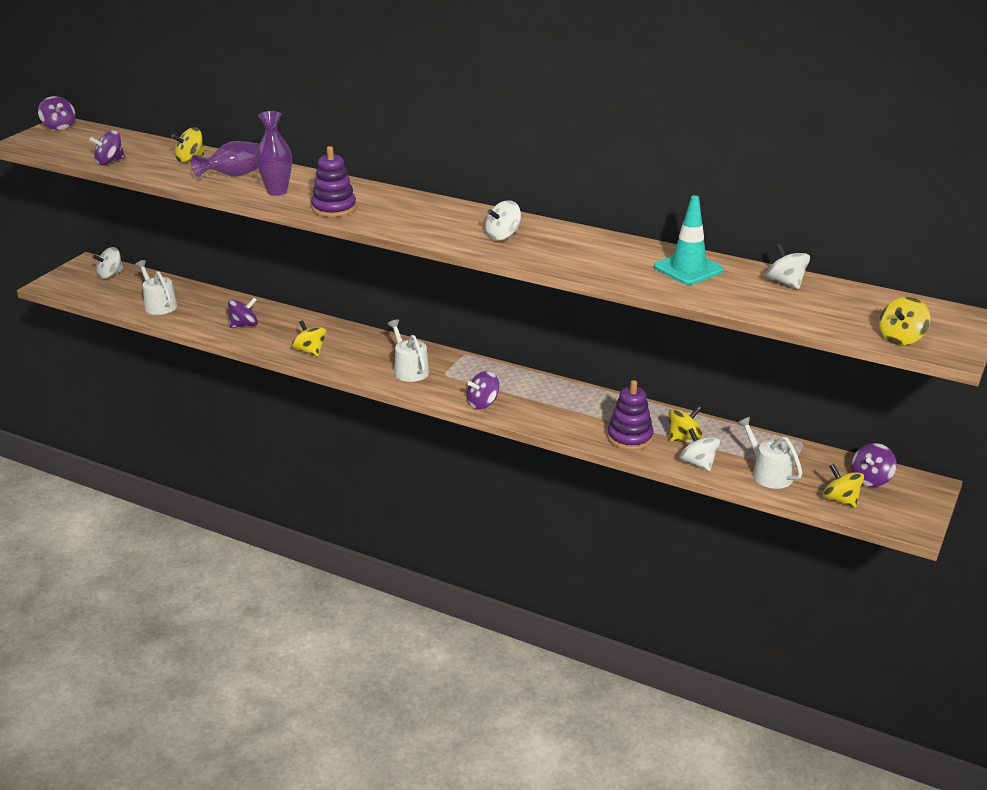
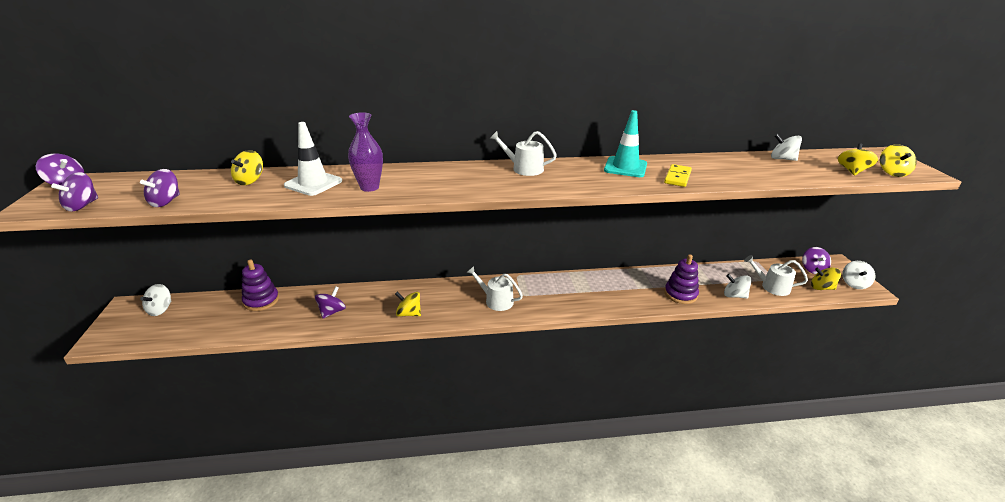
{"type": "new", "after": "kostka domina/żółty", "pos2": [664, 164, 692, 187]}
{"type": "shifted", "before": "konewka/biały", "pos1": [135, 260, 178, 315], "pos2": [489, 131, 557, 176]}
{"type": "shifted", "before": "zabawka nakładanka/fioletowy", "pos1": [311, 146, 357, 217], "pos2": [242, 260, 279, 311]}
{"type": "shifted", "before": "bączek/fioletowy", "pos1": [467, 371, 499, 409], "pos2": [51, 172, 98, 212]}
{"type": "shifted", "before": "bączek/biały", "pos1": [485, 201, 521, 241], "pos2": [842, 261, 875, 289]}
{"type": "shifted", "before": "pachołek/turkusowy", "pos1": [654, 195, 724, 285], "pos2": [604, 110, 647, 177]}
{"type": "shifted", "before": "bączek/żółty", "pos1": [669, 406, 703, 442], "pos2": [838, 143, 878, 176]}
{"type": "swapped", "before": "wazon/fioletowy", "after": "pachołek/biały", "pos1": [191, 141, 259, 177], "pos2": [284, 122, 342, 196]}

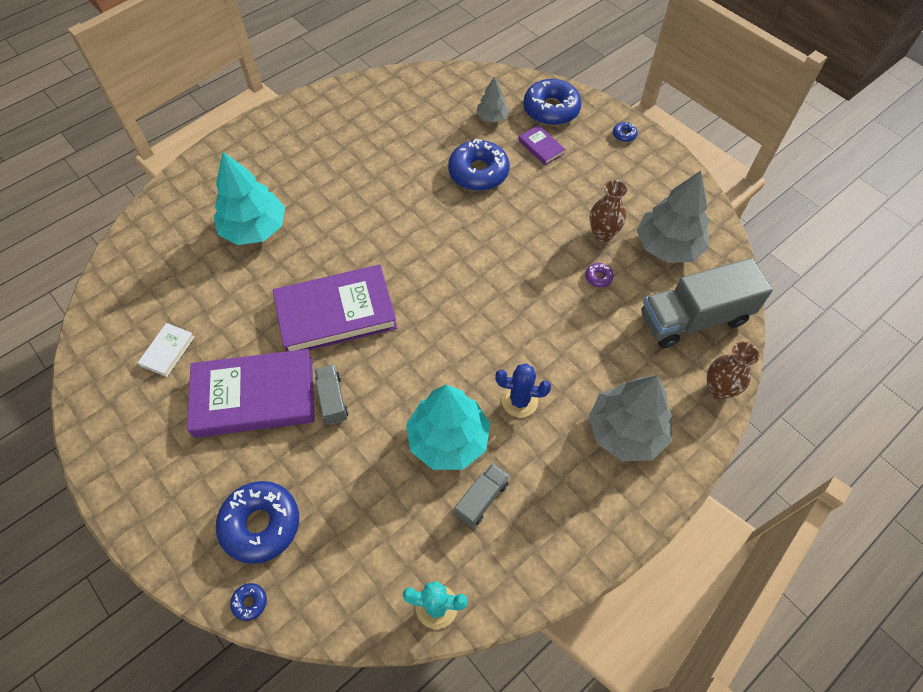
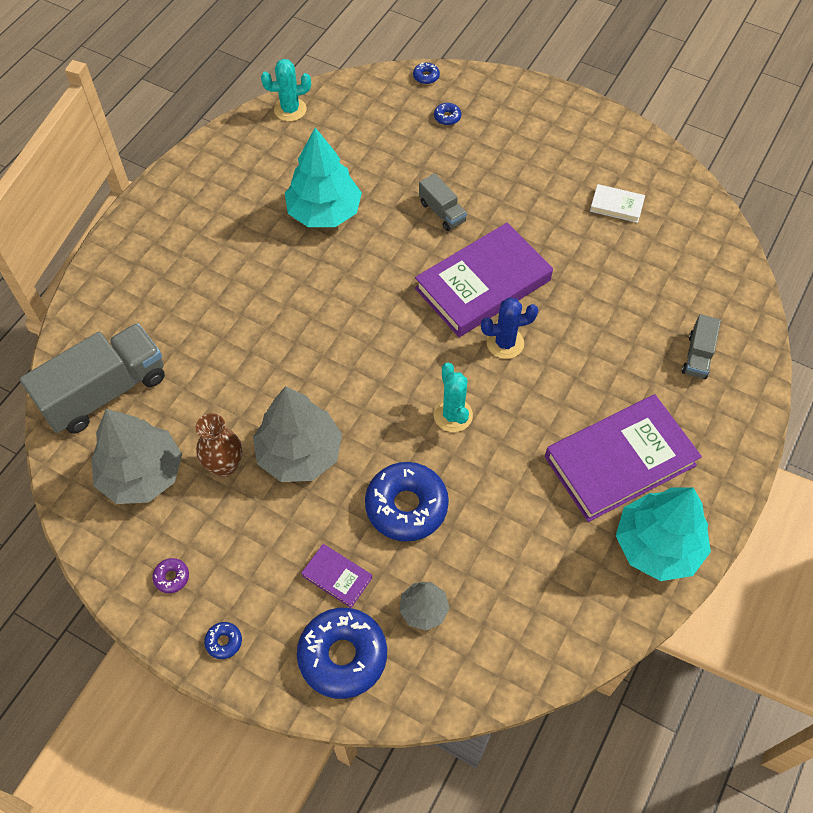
{"type": "gone", "before": "wazon/brązowy", "pos1": [707, 342, 760, 399]}
{"type": "new", "after": "kaktus/turkusowy", "pos2": [433, 363, 473, 432]}
{"type": "shifted", "before": "książka/fioletowy", "pos1": [187, 349, 315, 438], "pos2": [545, 394, 702, 522]}
{"type": "shifted", "before": "drzewko/turkusowy", "pos1": [214, 152, 285, 245], "pos2": [616, 487, 711, 581]}
{"type": "shifted", "before": "ciężarówka/szary", "pos1": [455, 463, 509, 528], "pos2": [682, 314, 721, 379]}
{"type": "shifted", "before": "kaktus/niebieski", "pos1": [495, 364, 551, 418], "pos2": [481, 297, 538, 359]}
{"type": "shifted", "before": "donut/fioletowy", "pos1": [585, 263, 614, 287], "pos2": [152, 558, 189, 593]}
{"type": "shifted", "before": "drzewko/szary", "pos1": [588, 375, 672, 461], "pos2": [253, 386, 342, 482]}
{"type": "rotated", "before": "książka/biały", "pos1": [138, 323, 194, 377], "pos2": [590, 184, 645, 223], "turn": -75}
{"type": "scaled", "before": "donut/niebieski", "pos1": [216, 481, 299, 564], "pos2": [434, 103, 461, 125], "scale": 0.42}

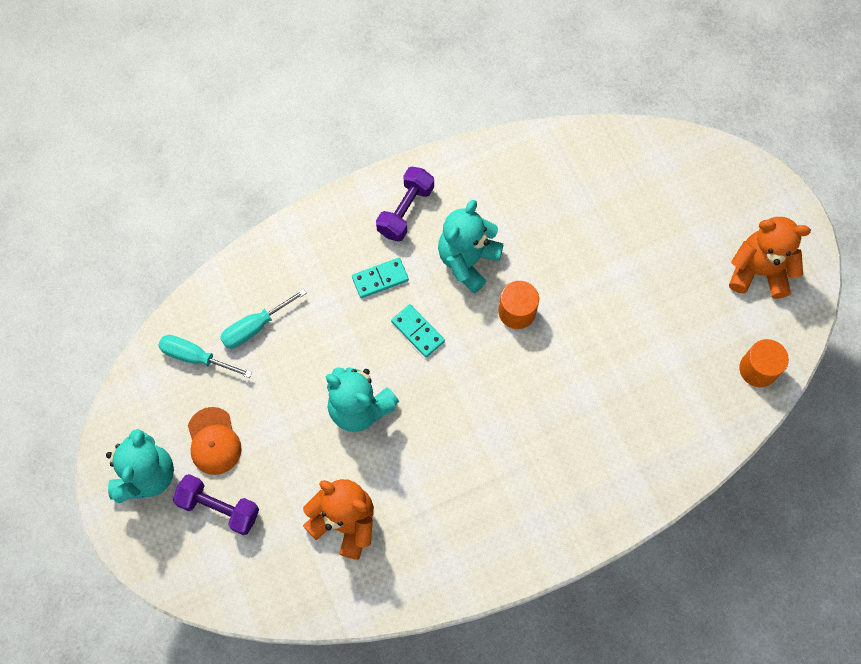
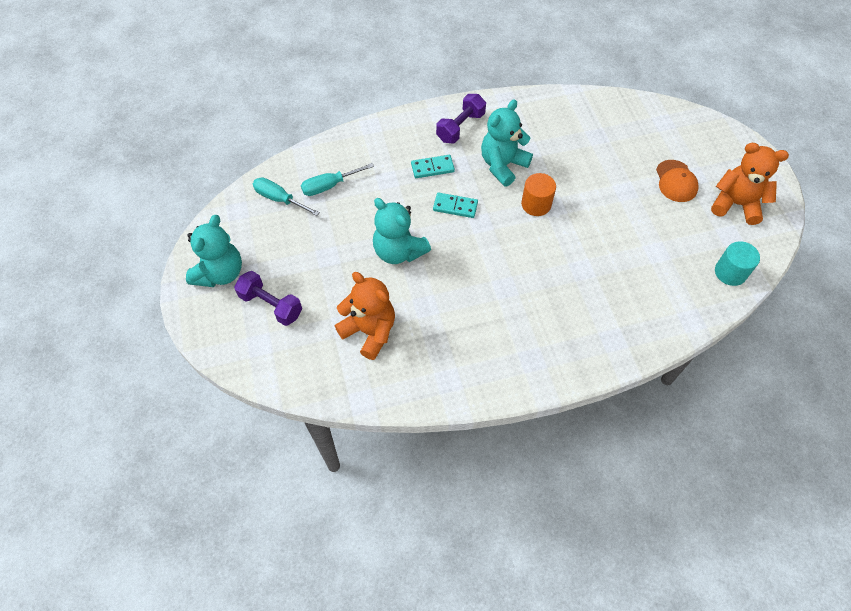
{"type": "shifted", "before": "czapka/pomarańczowy", "pos1": [188, 407, 241, 475], "pos2": [656, 160, 699, 202]}
{"type": "repainted", "before": "walec/pomarańczowy", "after": "walec/turkusowy", "pos1": [739, 339, 789, 387], "pos2": [715, 241, 760, 286]}
{"type": "rotated", "before": "kostka domina/turkusowy", "pos1": [391, 304, 445, 358], "pos2": [433, 193, 478, 218], "turn": -45}

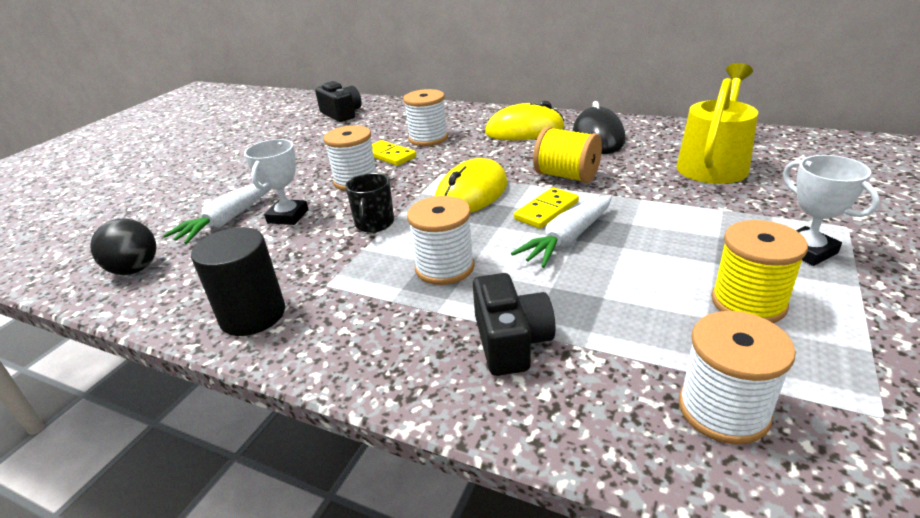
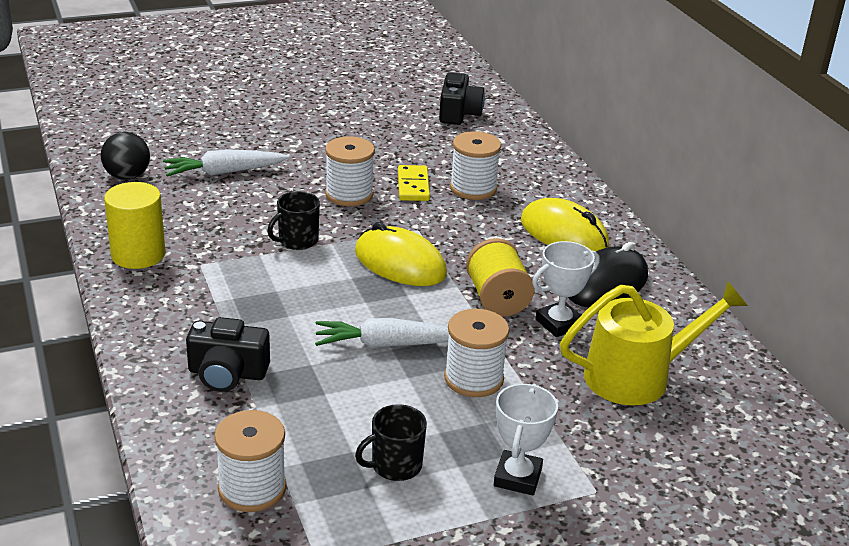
{"type": "gone", "before": "kostka domina/żółty", "pos1": [514, 188, 579, 229]}
{"type": "shifted", "before": "puchar/biały", "pos1": [244, 139, 308, 225], "pos2": [532, 241, 600, 337]}
{"type": "shifted", "before": "szpulka/biały", "pos1": [407, 196, 475, 285], "pos2": [444, 309, 509, 397]}
{"type": "swapped", "before": "szpulka/żółty", "after": "kubek/czarny", "pos1": [711, 220, 808, 323], "pos2": [355, 404, 427, 481]}
{"type": "repainted", "before": "walec/czarny", "after": "walec/żółty", "pos1": [191, 227, 285, 336], "pos2": [104, 182, 166, 269]}
{"type": "rotated", "before": "myszka/żółty", "pos1": [435, 158, 507, 213], "pos2": [355, 222, 447, 286], "turn": 45}
{"type": "rotated", "before": "aparat fotograficzny/czarny", "pos1": [473, 273, 556, 376], "pos2": [186, 317, 270, 392], "turn": 60}

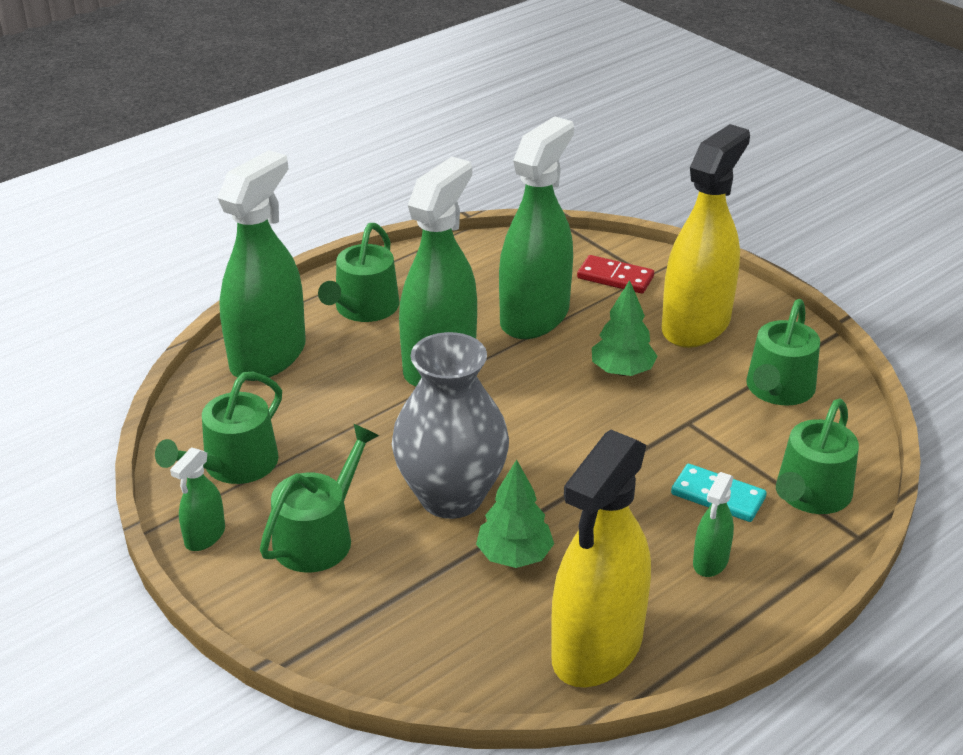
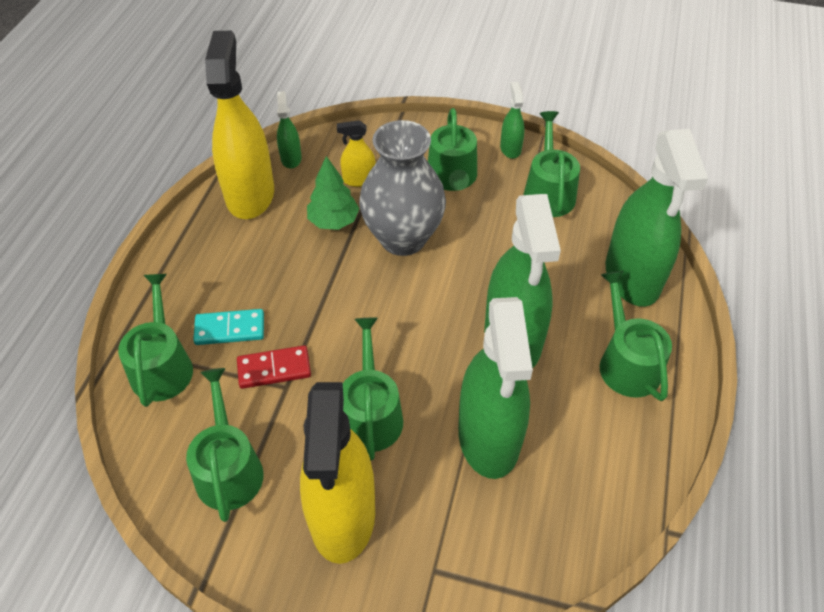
{"type": "new", "after": "spryskiwacz/żółty", "pos2": [337, 120, 376, 187]}
{"type": "shifted", "before": "kostka domina/czerwony", "pos1": [577, 255, 654, 294], "pos2": [237, 345, 311, 389]}
{"type": "shifted", "before": "spryskiwacz/zielony", "pos1": [693, 472, 734, 577], "pos2": [277, 91, 302, 169]}
{"type": "swapped", "before": "drzewko/zielony", "after": "konewka/zielony", "pos1": [592, 280, 657, 376], "pos2": [343, 318, 403, 461]}

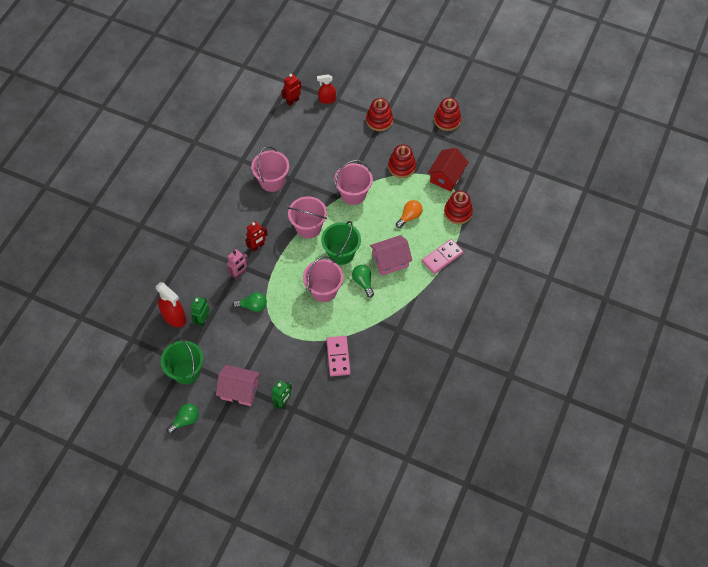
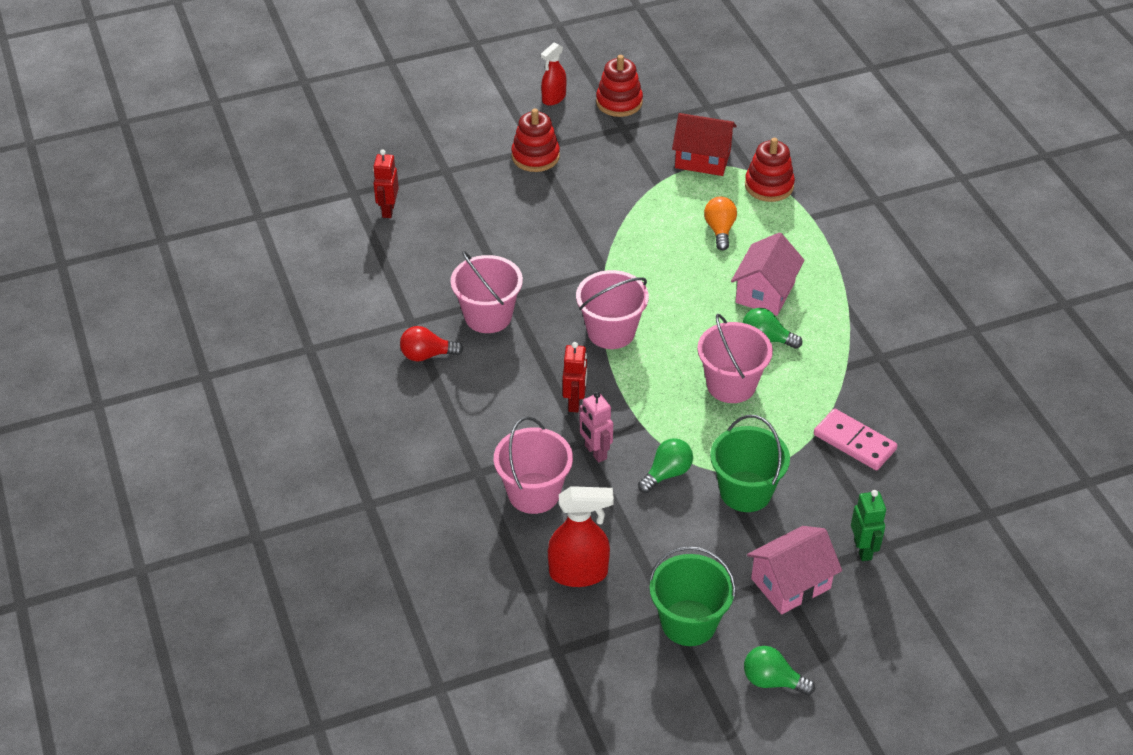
{"type": "gone", "before": "robot/zielony", "pos1": [191, 297, 210, 327]}
{"type": "gone", "before": "zabawka nakładanka/czerwony", "pos1": [388, 144, 416, 178]}
{"type": "gone", "before": "kostka domina/różowy", "pos1": [422, 239, 463, 274]}
{"type": "new", "after": "żarówka/czerwony", "pos2": [400, 326, 464, 362]}
{"type": "shifted", "before": "spryskiwacz/czerwony", "pos1": [317, 74, 336, 104], "pos2": [541, 43, 567, 106]}
{"type": "shifted", "before": "wiadro/zielony", "pos1": [321, 221, 361, 265], "pos2": [710, 415, 790, 512]}
{"type": "shifted", "before": "wiadro/różowy", "pos1": [334, 160, 373, 205], "pos2": [494, 416, 573, 514]}
{"type": "rotated", "before": "żarówka/zielony", "pos1": [167, 404, 199, 434], "pos2": [744, 646, 815, 695], "turn": -75}
{"type": "rotated", "before": "robot/różowy", "pos1": [227, 249, 249, 280], "pos2": [579, 392, 613, 463], "turn": 150}
{"type": "rotated", "before": "domek/czerwony", "pos1": [428, 148, 469, 192], "pos2": [672, 113, 737, 176], "turn": -60}

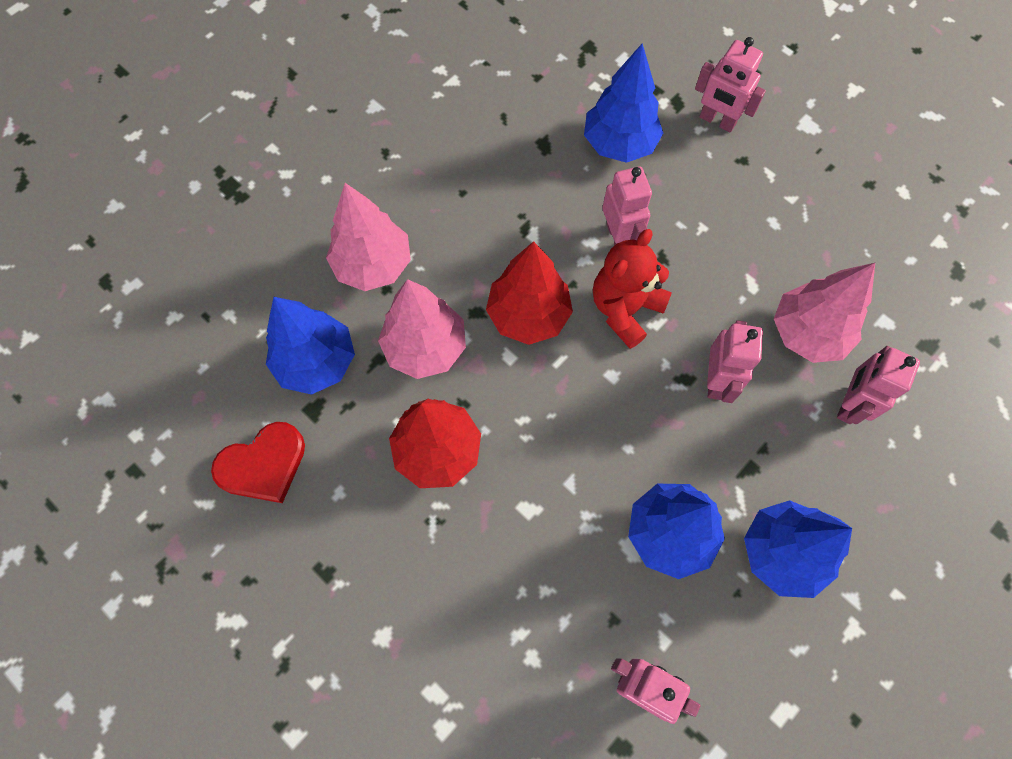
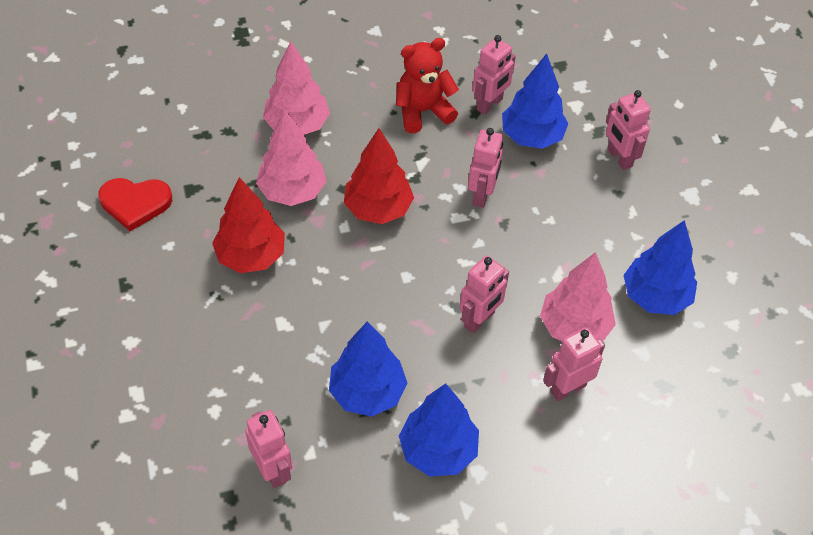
{"type": "new", "after": "robot/różowy", "pos2": [473, 35, 516, 115]}
{"type": "shifted", "before": "drzewko/niebieski", "pos1": [266, 297, 355, 395], "pos2": [623, 220, 697, 315]}
{"type": "shifted", "before": "miś/czerwony", "pos1": [593, 229, 672, 349], "pos2": [396, 38, 459, 133]}

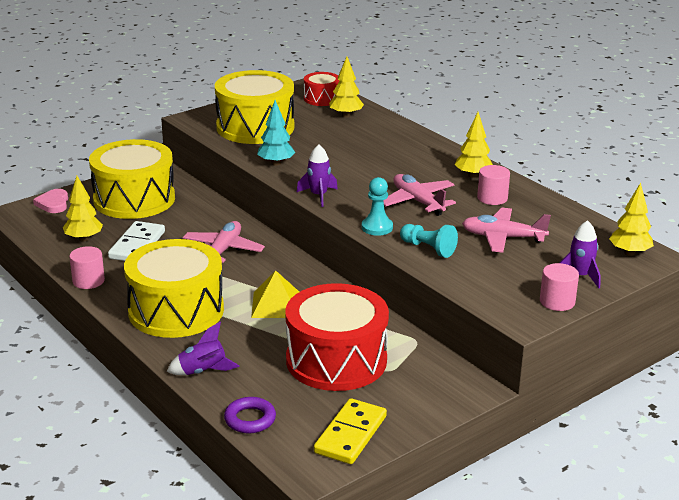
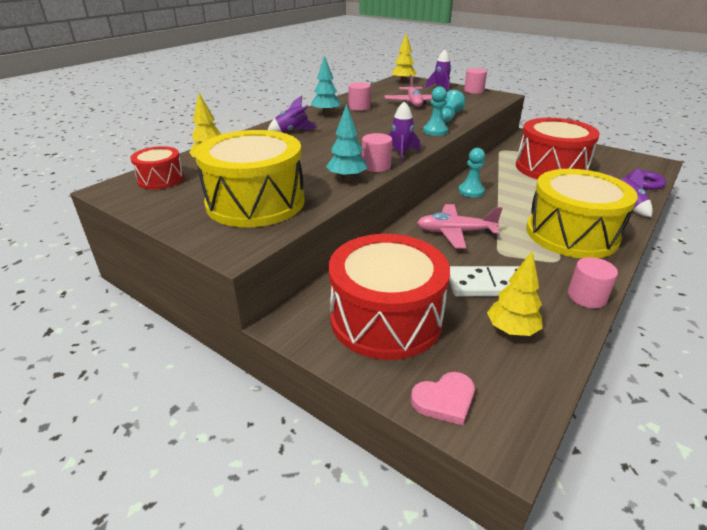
{"type": "gone", "before": "piramida/żółty", "pos1": [251, 270, 299, 318]}
{"type": "gone", "before": "kostka domina/żółty", "pos1": [314, 398, 387, 464]}
{"type": "gone", "before": "samolot/różowy", "pos1": [383, 174, 456, 216]}
{"type": "new", "after": "rakieta/fioletowy", "pos2": [268, 95, 317, 133]}
{"type": "new", "after": "walec/różowy", "pos2": [362, 133, 392, 172]}
{"type": "new", "after": "pionek/turkusowy", "pos2": [458, 148, 485, 197]}
{"type": "repainted", "before": "bęben/żółty", "after": "bęben/czerwony", "pos1": [89, 139, 175, 219], "pos2": [329, 234, 450, 360]}
{"type": "repainted", "before": "drzewko/żółty", "after": "drzewko/turkusowy", "pos1": [455, 112, 493, 178], "pos2": [311, 55, 341, 115]}

